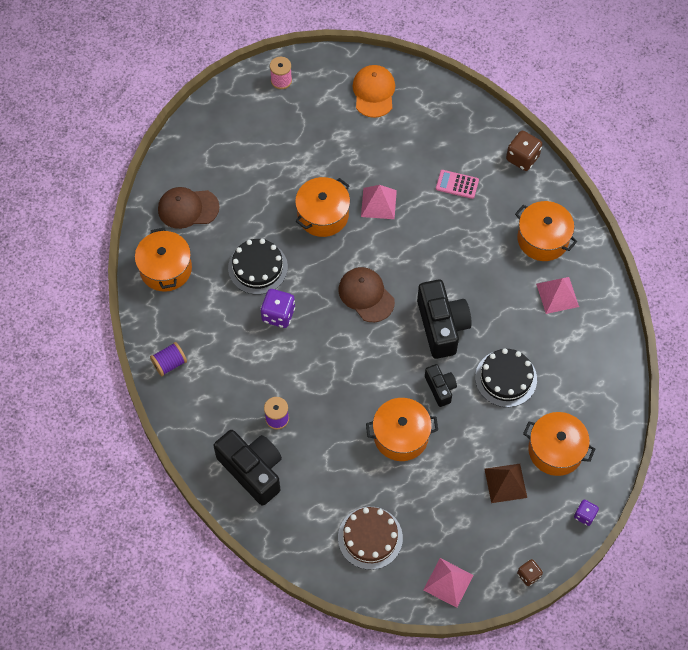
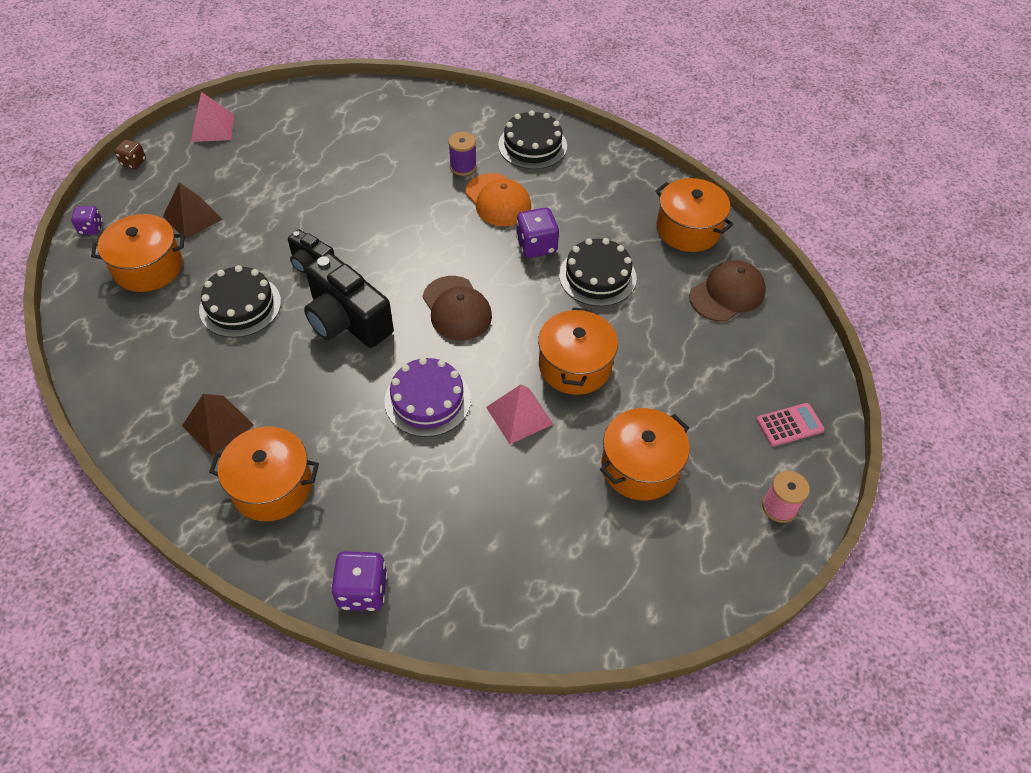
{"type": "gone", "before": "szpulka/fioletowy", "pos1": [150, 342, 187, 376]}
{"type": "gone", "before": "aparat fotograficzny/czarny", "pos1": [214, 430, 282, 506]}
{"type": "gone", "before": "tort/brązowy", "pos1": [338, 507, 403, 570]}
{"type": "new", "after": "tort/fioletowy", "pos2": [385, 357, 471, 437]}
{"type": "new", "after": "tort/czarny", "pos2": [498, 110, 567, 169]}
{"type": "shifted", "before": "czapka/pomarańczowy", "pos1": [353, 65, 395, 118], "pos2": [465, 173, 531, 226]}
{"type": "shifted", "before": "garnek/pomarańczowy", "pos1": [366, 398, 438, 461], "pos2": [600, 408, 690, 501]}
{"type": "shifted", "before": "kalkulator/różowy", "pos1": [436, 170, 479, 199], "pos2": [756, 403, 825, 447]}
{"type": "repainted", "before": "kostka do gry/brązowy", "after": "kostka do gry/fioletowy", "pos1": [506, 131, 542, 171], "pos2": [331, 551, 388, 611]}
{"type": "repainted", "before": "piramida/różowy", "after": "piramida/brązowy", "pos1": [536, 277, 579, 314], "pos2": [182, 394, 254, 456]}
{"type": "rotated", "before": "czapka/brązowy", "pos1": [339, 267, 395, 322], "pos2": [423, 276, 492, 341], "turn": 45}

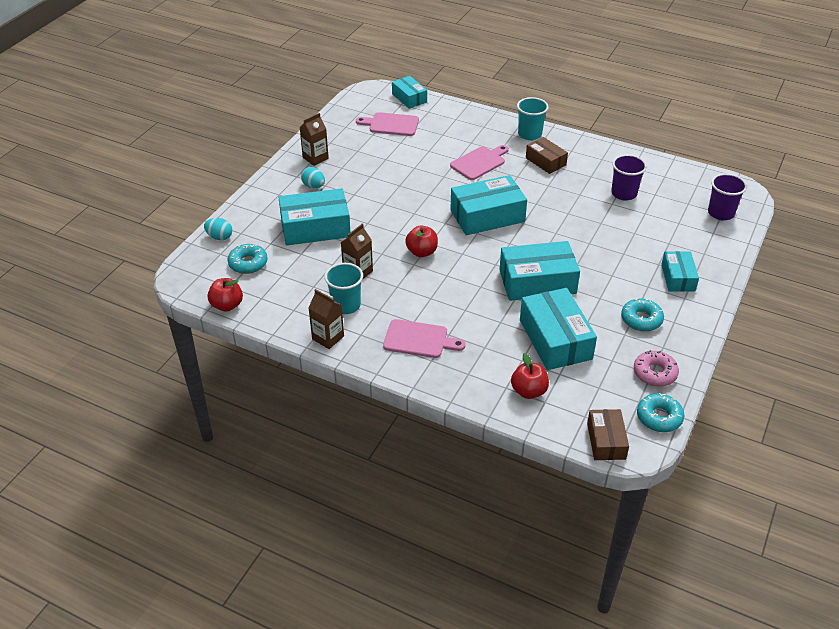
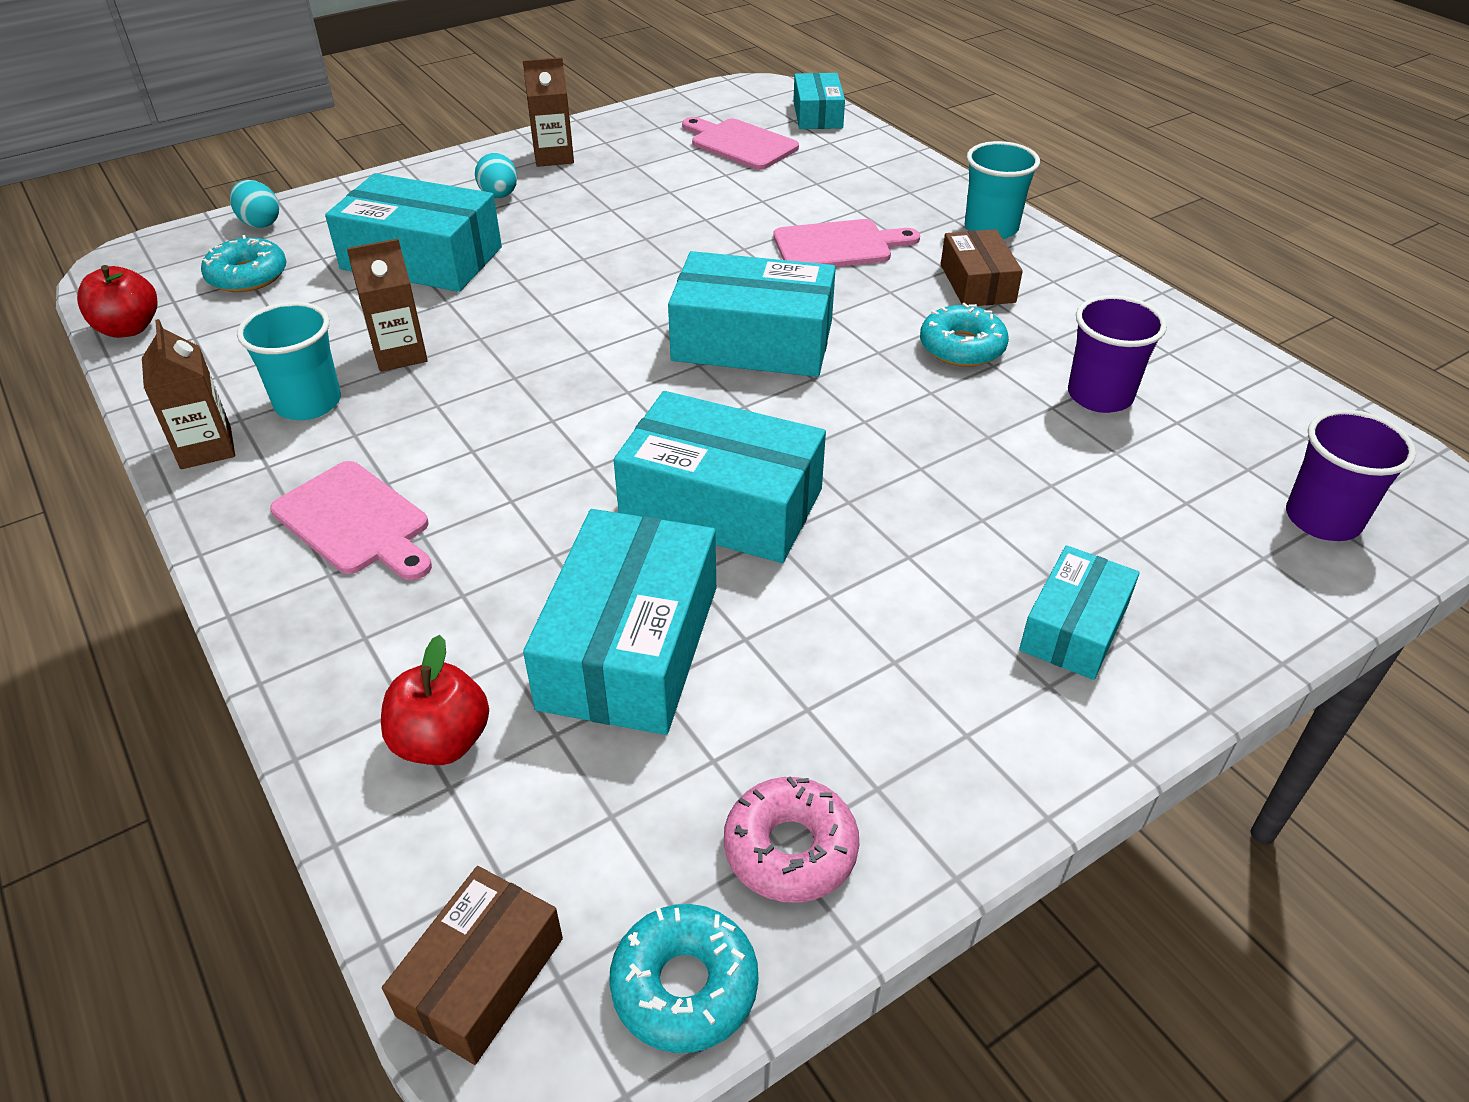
{"type": "gone", "before": "jabłko/czerwony", "pos1": [405, 225, 438, 257]}
{"type": "shifted", "before": "donut/turkusowy", "pos1": [621, 298, 664, 331], "pos2": [920, 303, 1009, 367]}

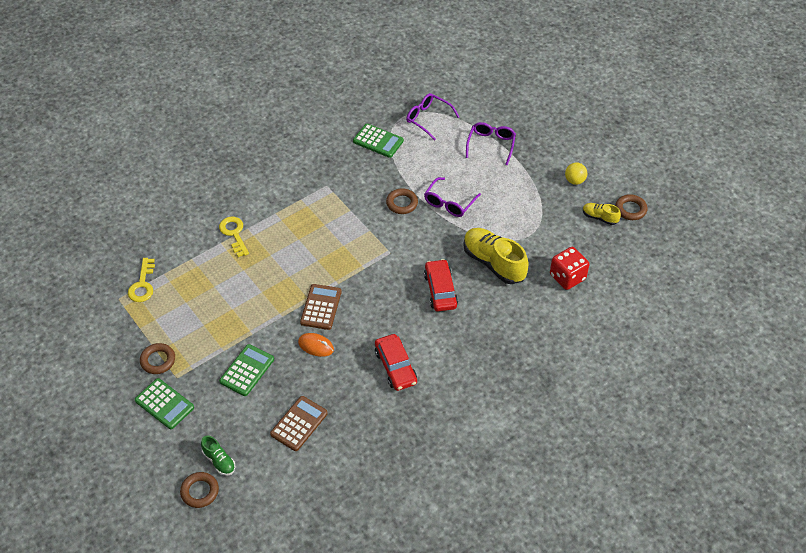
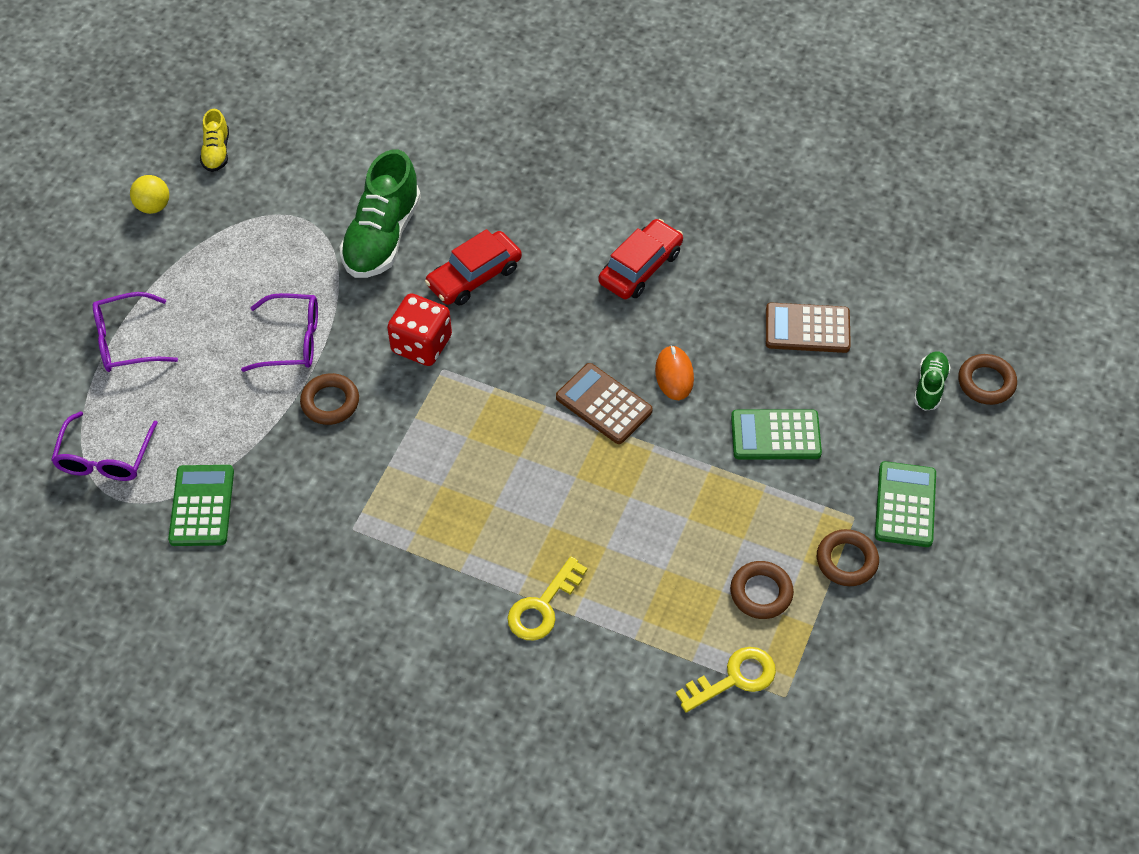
{"type": "shifted", "before": "kostka do gry/czerwony", "pos1": [550, 247, 589, 290], "pos2": [387, 293, 452, 366]}
{"type": "shifted", "before": "pierścień/brązowy", "pos1": [615, 194, 647, 220], "pos2": [730, 561, 794, 619]}
{"type": "repainted", "before": "but/żółty", "after": "but/zielony", "pos1": [463, 228, 529, 284], "pos2": [339, 149, 421, 278]}
{"type": "rotated", "before": "kalkulator/brązowy", "pos1": [300, 284, 342, 330], "pos2": [556, 363, 653, 444], "turn": 60}

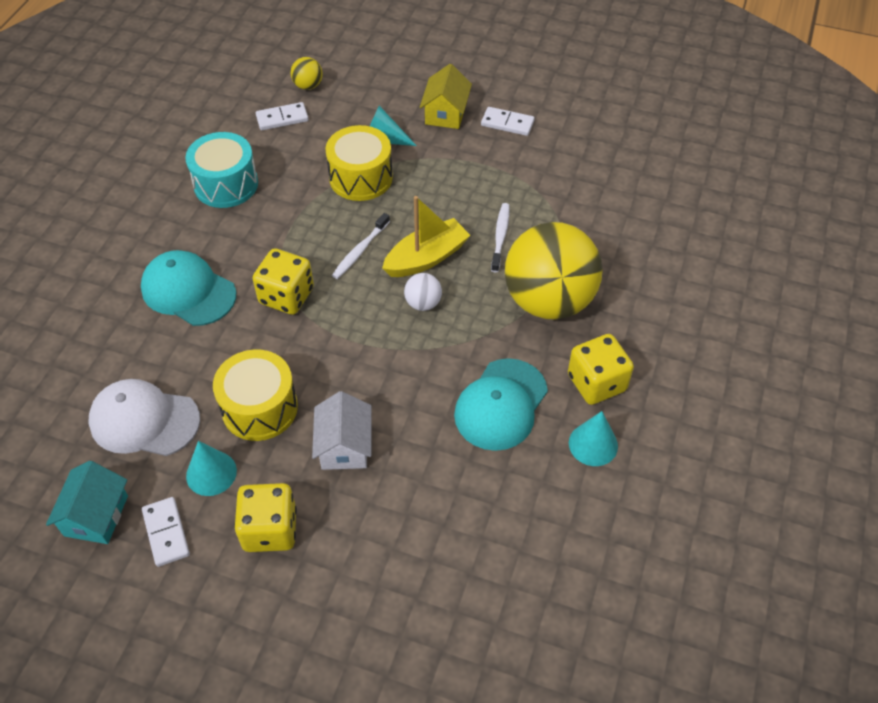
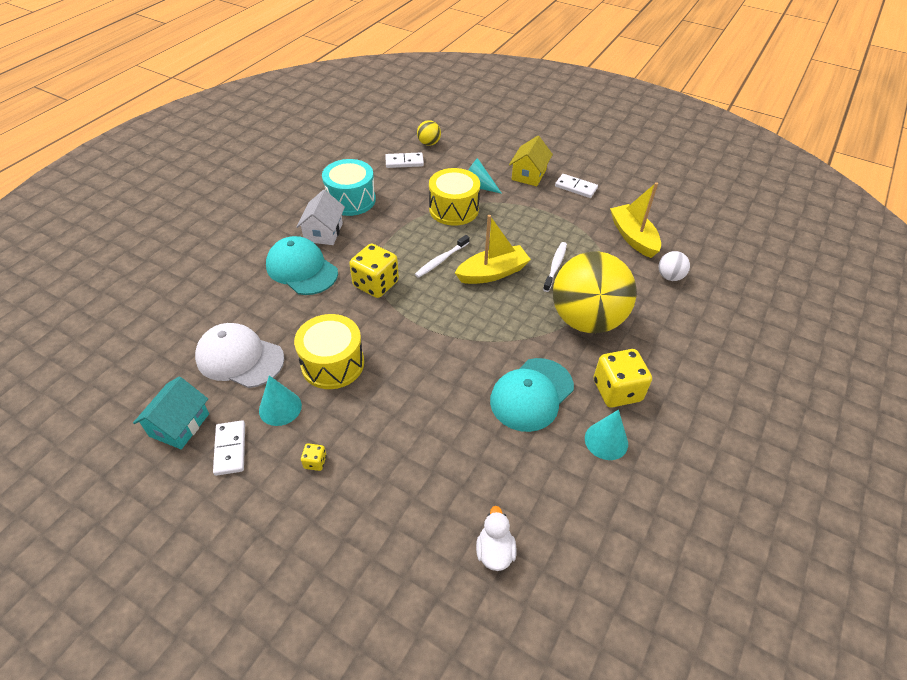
{"type": "new", "after": "kaczka/biały", "pos2": [476, 506, 516, 571]}
{"type": "new", "after": "łódka/żółty", "pos2": [610, 182, 661, 258]}
{"type": "shifted", "before": "domek/biały", "pos1": [312, 391, 372, 470], "pos2": [296, 190, 345, 245]}
{"type": "shifted", "before": "piłka/biały", "pos1": [404, 273, 442, 311], "pos2": [659, 251, 690, 281]}
{"type": "scaled", "before": "kostka do gry/żółty", "pos1": [234, 483, 297, 552], "pos2": [301, 443, 327, 471], "scale": 0.44}

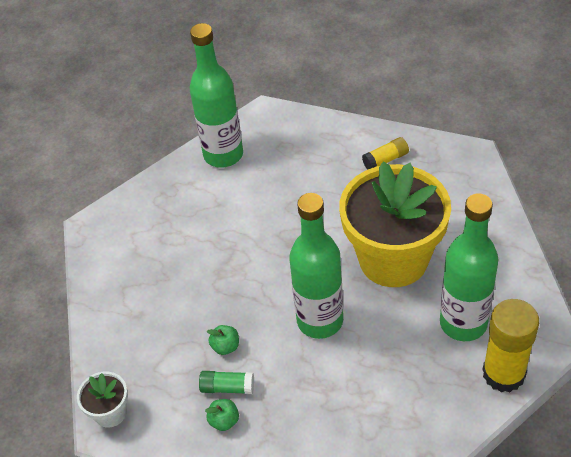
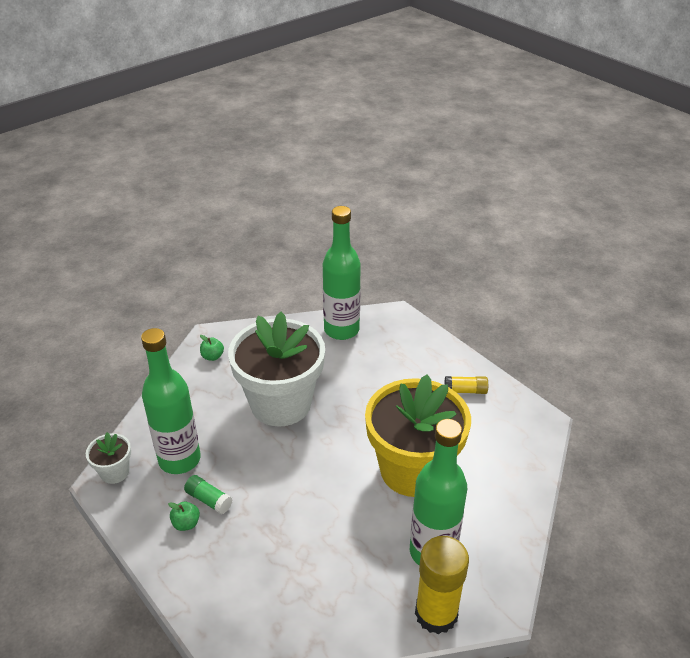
{"type": "new", "after": "doniczka/biały", "pos2": [228, 312, 325, 427]}
{"type": "shifted", "before": "jabłko/zielony", "pos1": [207, 325, 239, 355], "pos2": [200, 335, 224, 361]}
{"type": "shifted", "before": "butelka/zielony", "pos1": [289, 193, 343, 339], "pos2": [141, 328, 201, 474]}

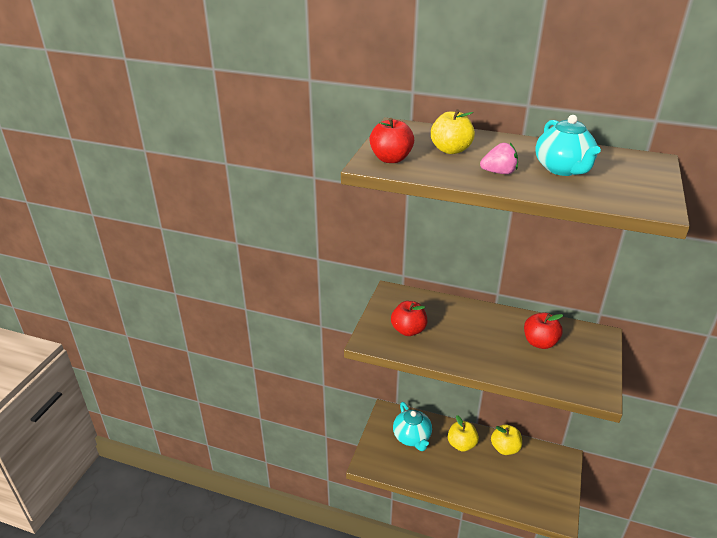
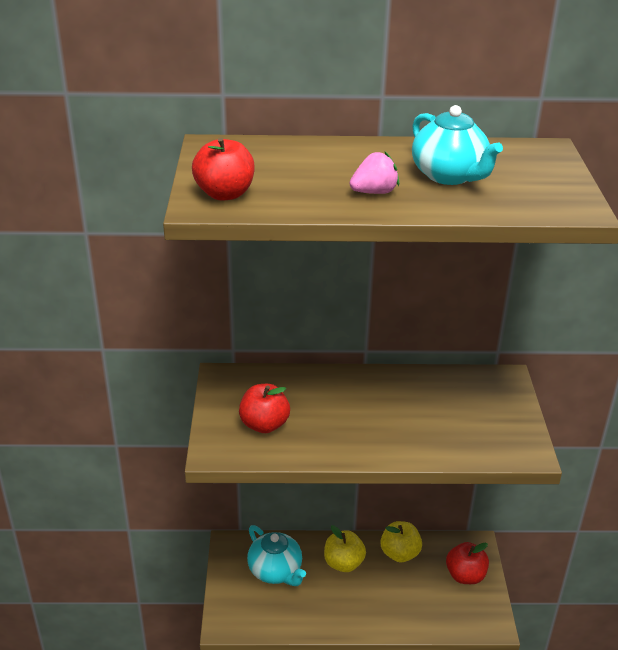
{"type": "gone", "before": "jabłko/żółty", "pos1": [431, 109, 475, 154]}
{"type": "shifted", "before": "jabłko/czerwony", "pos1": [524, 313, 563, 349], "pos2": [446, 542, 489, 584]}

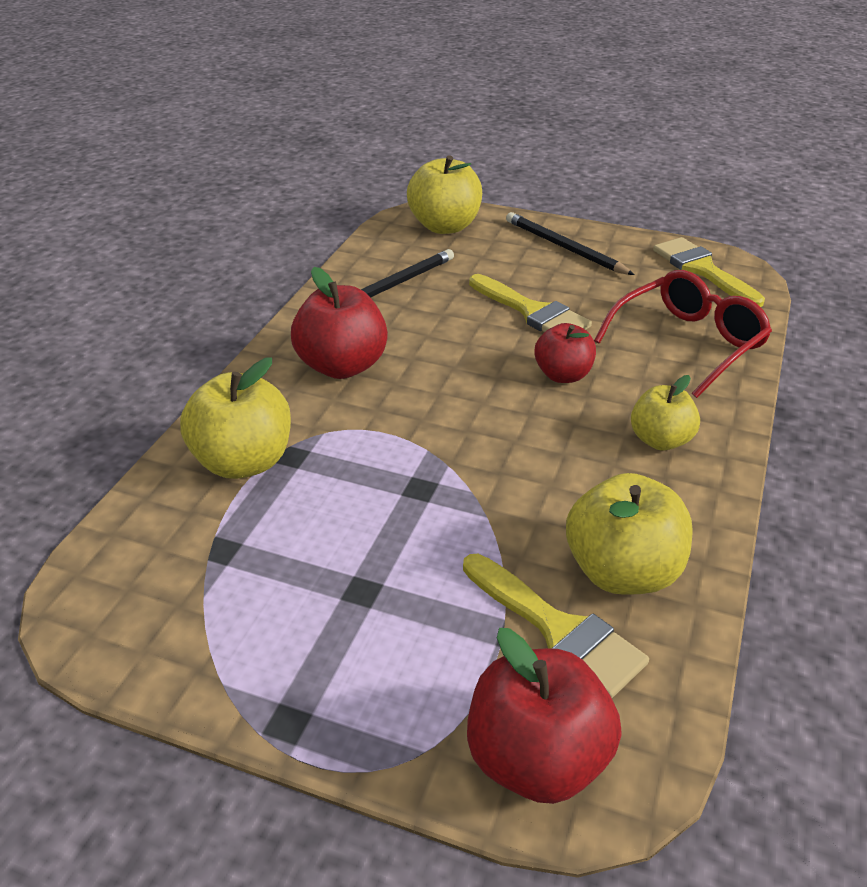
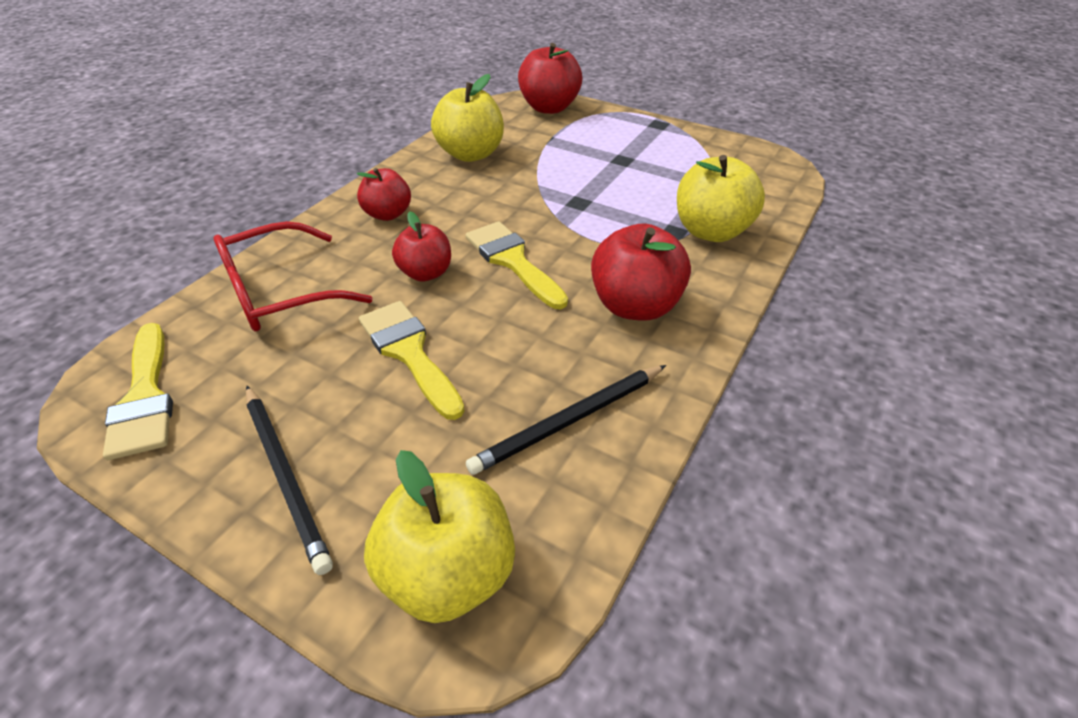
{"type": "shifted", "before": "pędzel/żółty", "pos1": [463, 554, 649, 698], "pos2": [466, 221, 568, 309]}
{"type": "repainted", "before": "jabłko/żółty", "after": "jabłko/czerwony", "pos1": [631, 375, 700, 451], "pos2": [357, 168, 411, 221]}

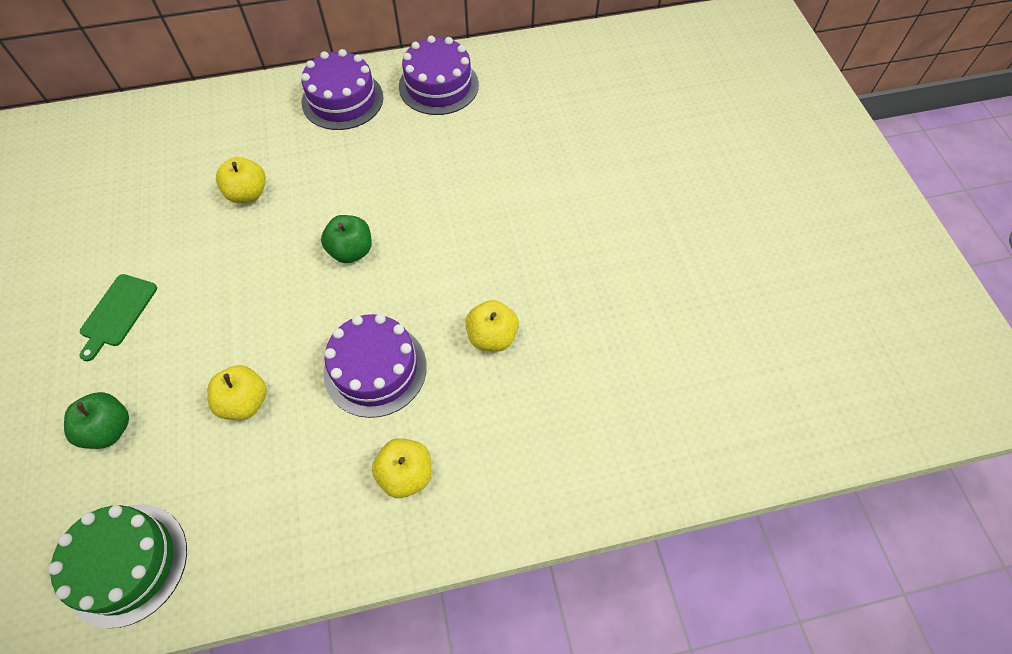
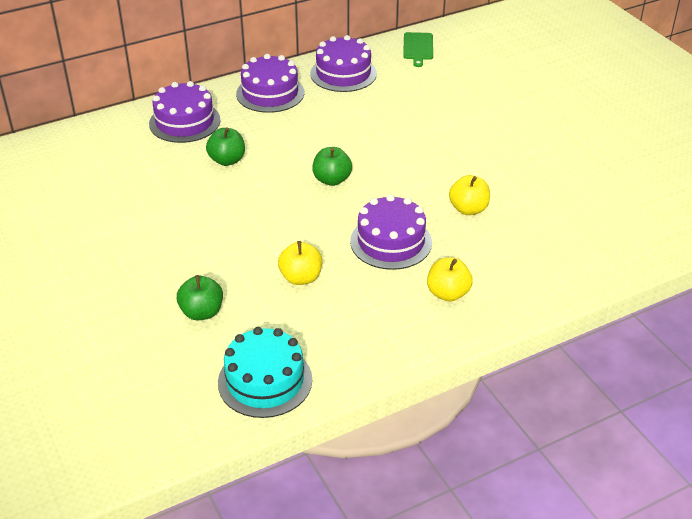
{"type": "new", "after": "tort/fioletowy", "pos2": [149, 81, 221, 143]}
{"type": "shifted", "before": "deska do krojenia/zielony", "pos1": [80, 274, 157, 361], "pos2": [403, 32, 433, 67]}
{"type": "repainted", "before": "tort/zielony", "after": "tort/turkusowy", "pos1": [48, 504, 187, 628], "pos2": [218, 327, 312, 418]}
{"type": "repainted", "before": "jabłko/żółty", "after": "jabłko/zielony", "pos1": [216, 157, 266, 203], "pos2": [206, 127, 245, 166]}

